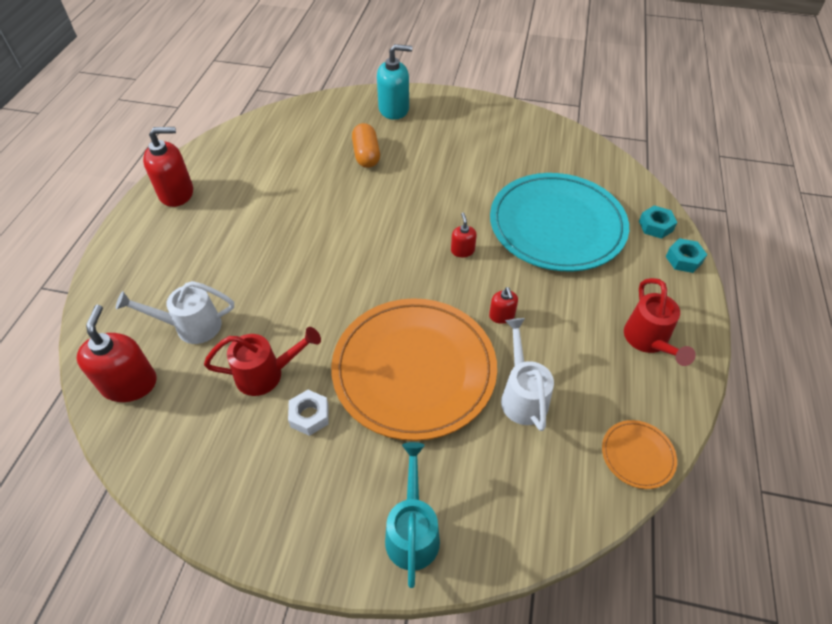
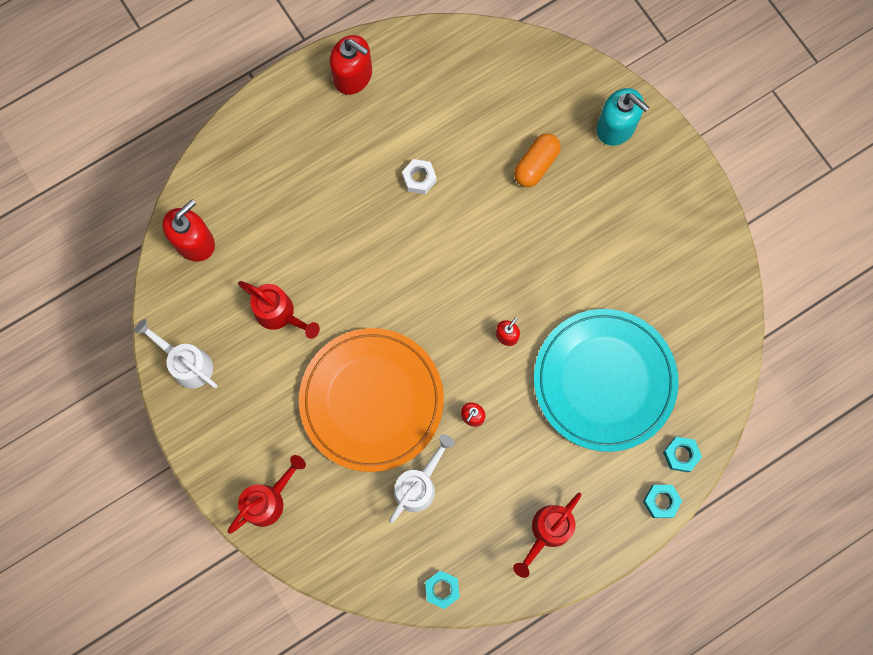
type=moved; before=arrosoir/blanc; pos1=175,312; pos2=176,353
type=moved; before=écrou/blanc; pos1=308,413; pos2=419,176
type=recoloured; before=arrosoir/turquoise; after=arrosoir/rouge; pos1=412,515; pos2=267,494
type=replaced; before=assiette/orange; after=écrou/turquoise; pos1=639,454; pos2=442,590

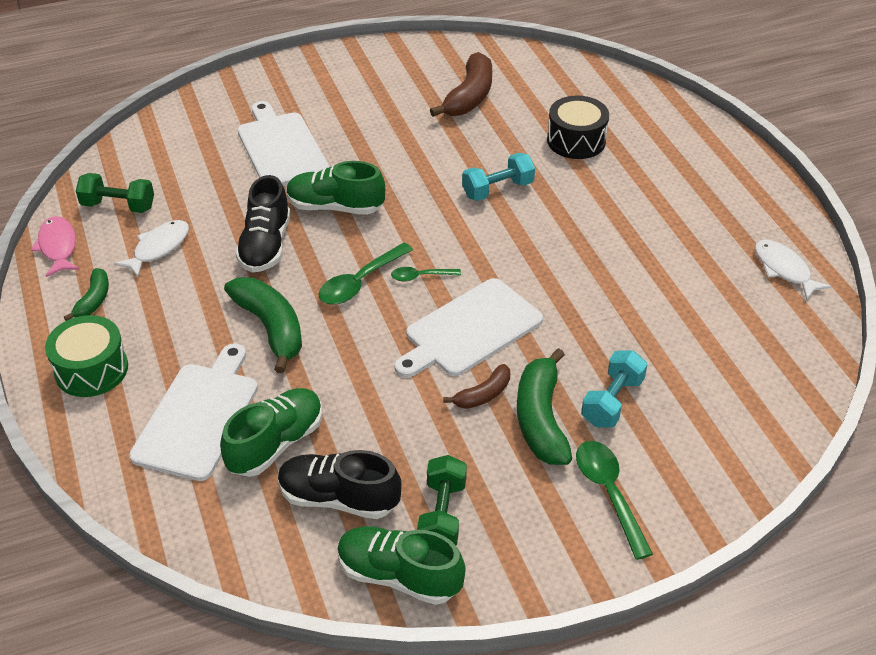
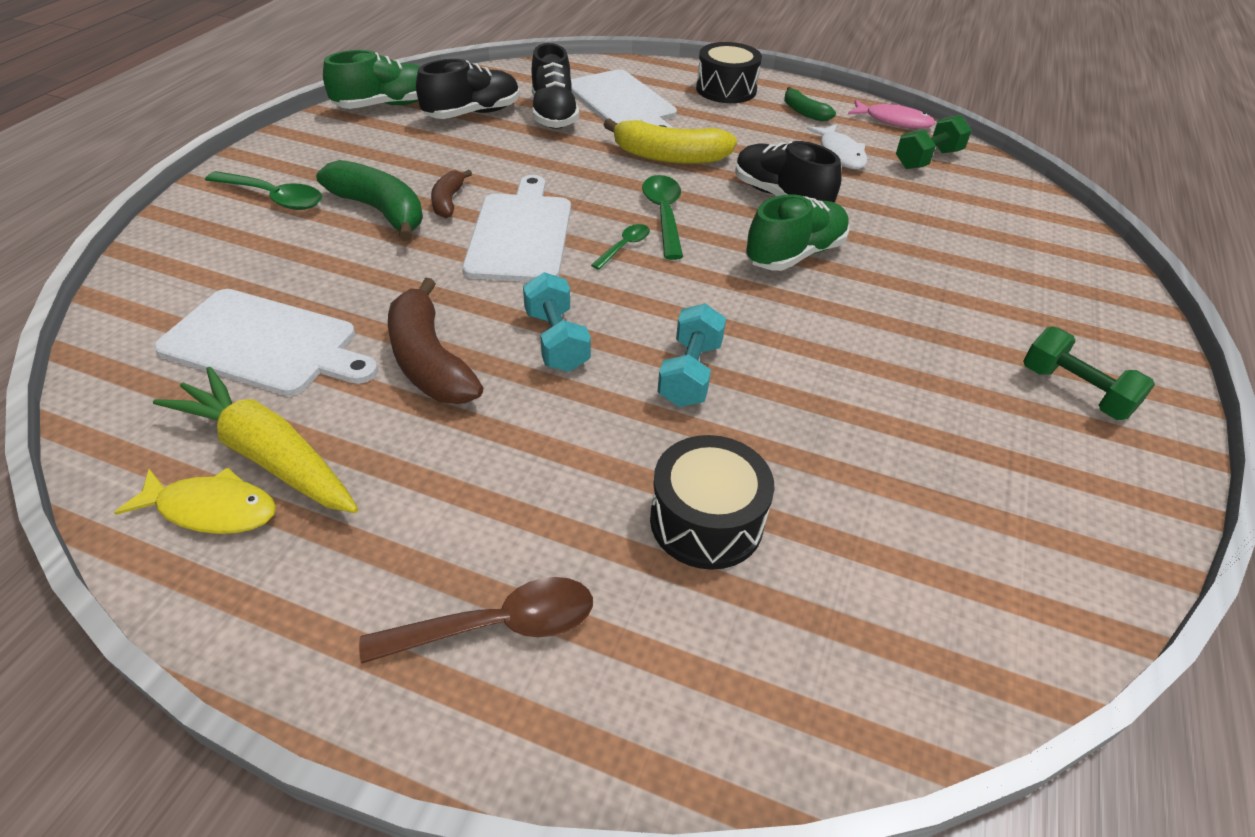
type=recoloured; before=tambour/vert; after=tambour/noir; pos1=86,356; pos2=729,72
type=recoloured; before=chaussure/vert; after=chaussure/noir; pos1=271,432; pos2=555,86
type=recoloured; before=banane/vert; after=banane/jaune; pos1=263,325; pos2=670,141
type=moved; before=planche à découper/blanc; pos1=283,143; pos2=266,342
type=moved; before=haltère/vert; pos1=442,500; pos2=1089,373
type=moved; before=banane/marron; pos1=461,84; pos2=435,340
type=moved; before=haltère/turquoise; pos1=614,389; pos2=557,322
type=recoloured; before=poisson/blanc; after=poisson/jaune; pos1=793,269; pos2=195,500
type=added; after=carotte/jaune; pos2=255,440
type=added; after=cuillère/marron; pos2=476,620

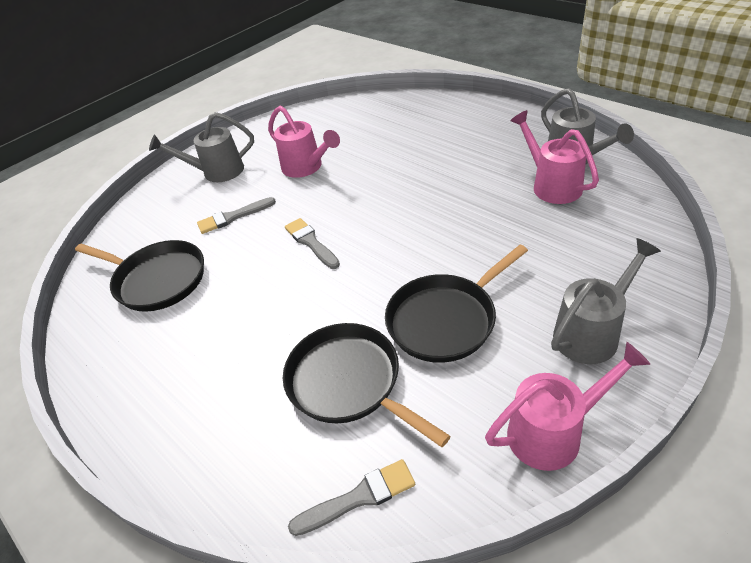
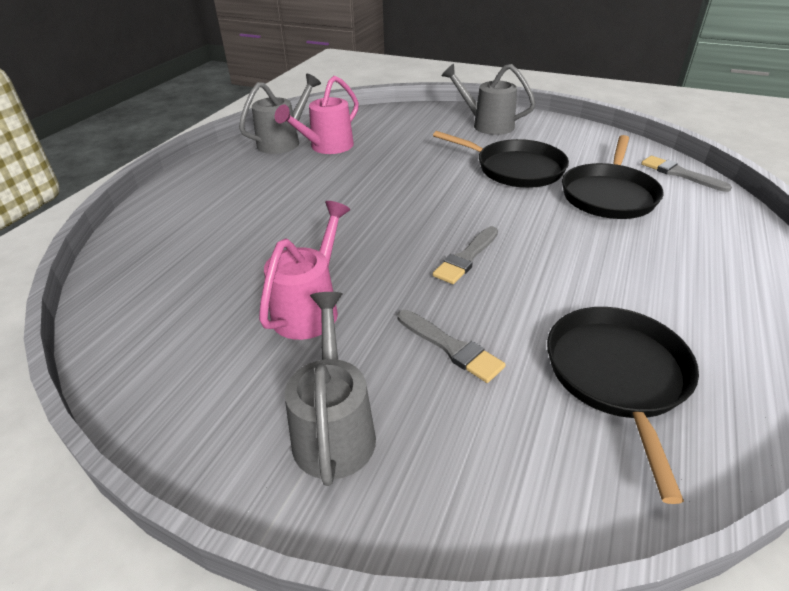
type=turned; before=arrosoir/gris; pos1=201,147; pos2=330,389; turn=-150
type=removed; before=arrosoir/rose; pos1=568,406

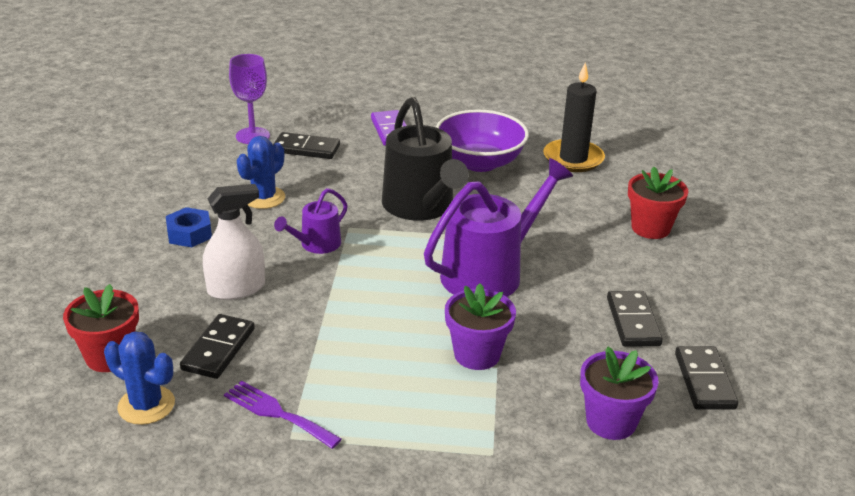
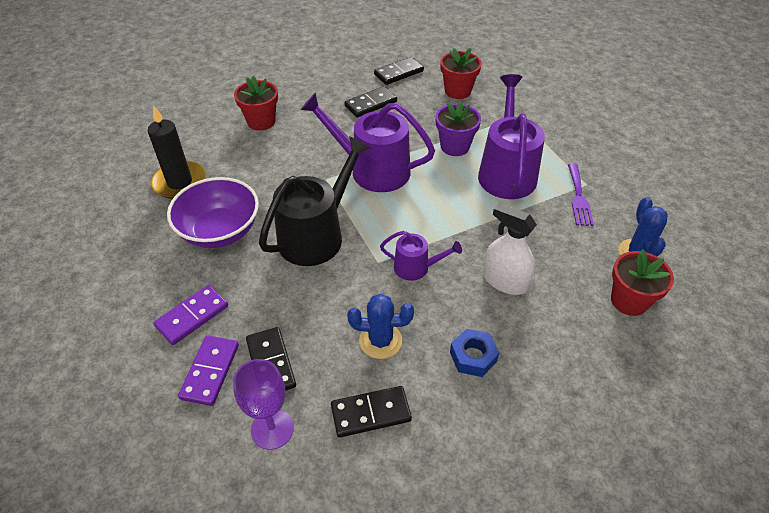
type=moved; before=domino/noir; pos1=217,346; pos2=371,411
type=recoloured; before=pot de fleurs/violet; after=pot de fleurs/rouge; pos1=619,393; pos2=461,73
type=added; after=domino/violet; pos2=208,370
type=added; after=arrosoir/violet; pos2=511,136

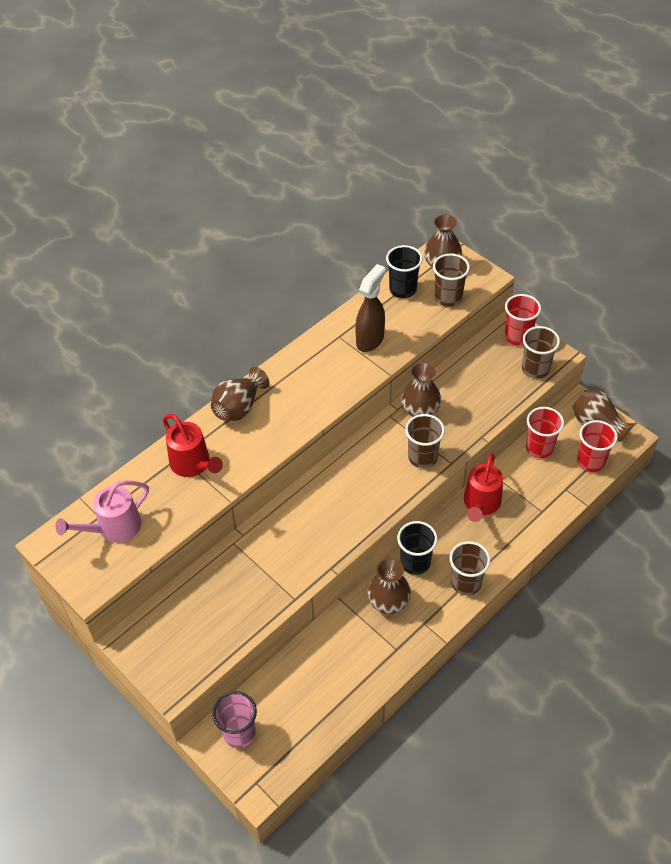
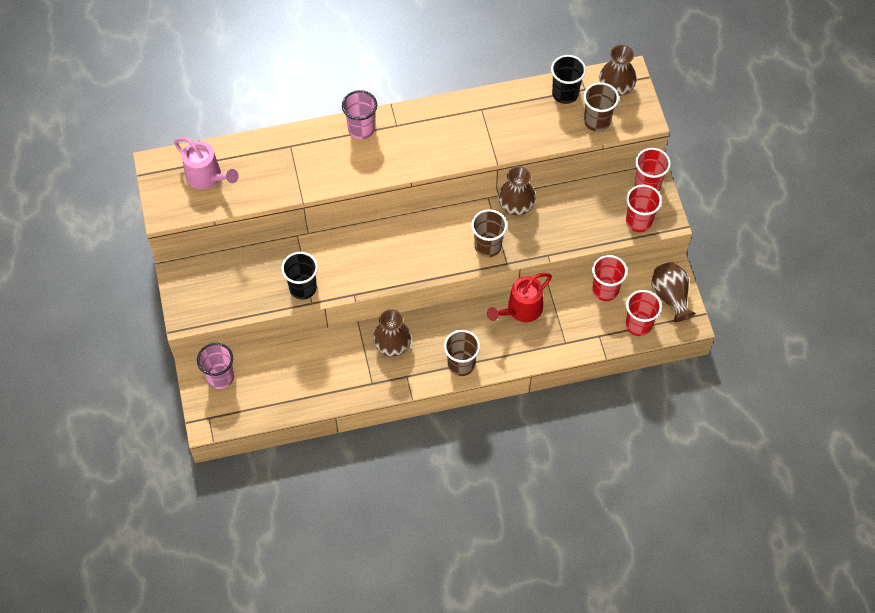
type=turned; before=arrosoir/rose; pos1=102,511; pos2=206,163; turn=-135
type=removed; before=arrosoir/rouge; pos1=193,445
type=replaced; before=vase/marron; after=gobelet/rose; pos1=240,394; pos2=359,115
type=removed; before=vaporisateur/marron; pos1=370,308
type=moved; before=gobelet/noir; pos1=417,548; pos2=299,276
type=recoloured; before=gobelet/marron; after=gobelet/rouge; pos1=541,352; pos2=644,208

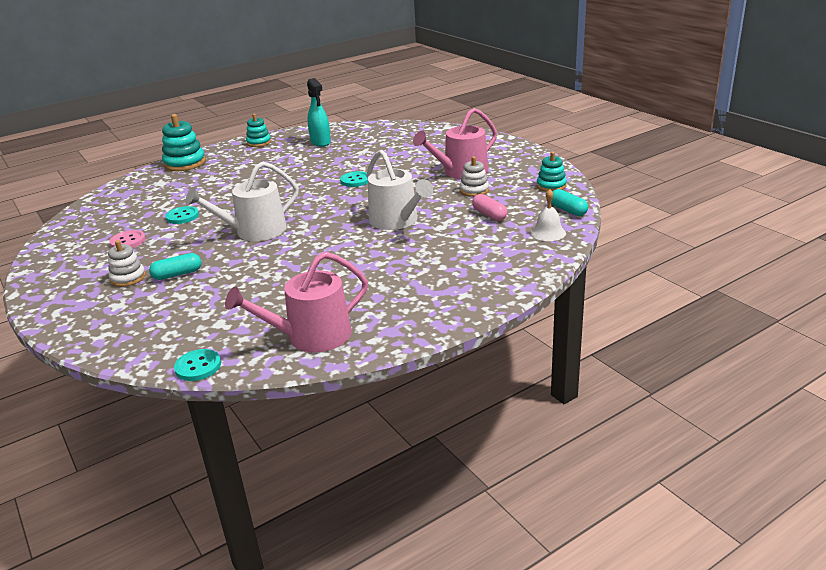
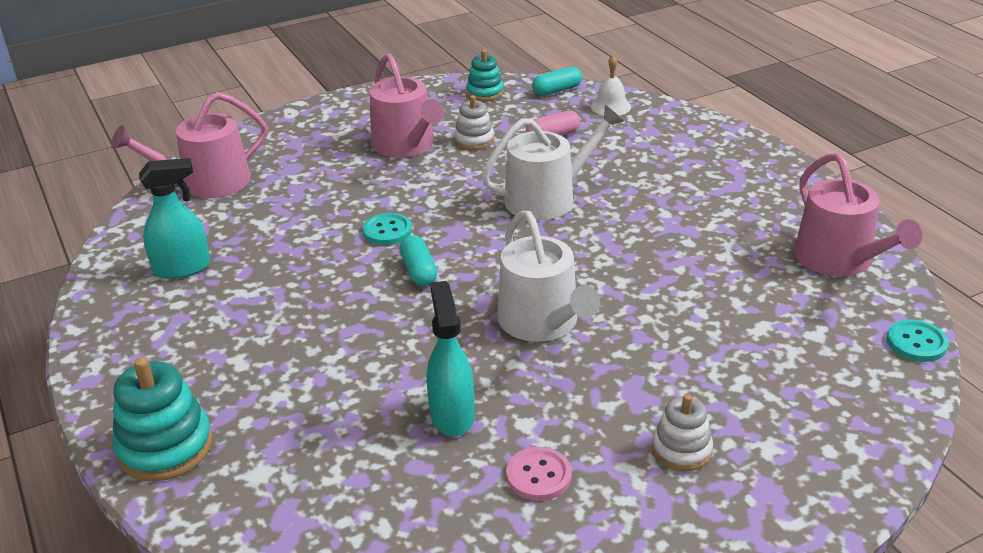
type=moved; before=gélule/turquoise; pos1=175,266; pos2=418,260
type=replaced; before=bouton/turquoise; after=vaporisateur/turquoise; pos1=182,215; pos2=450,358
type=removed; before=jouet à empiler/turquoise; pos1=258,130
type=added; after=arrosoir/rose; pos2=189,145

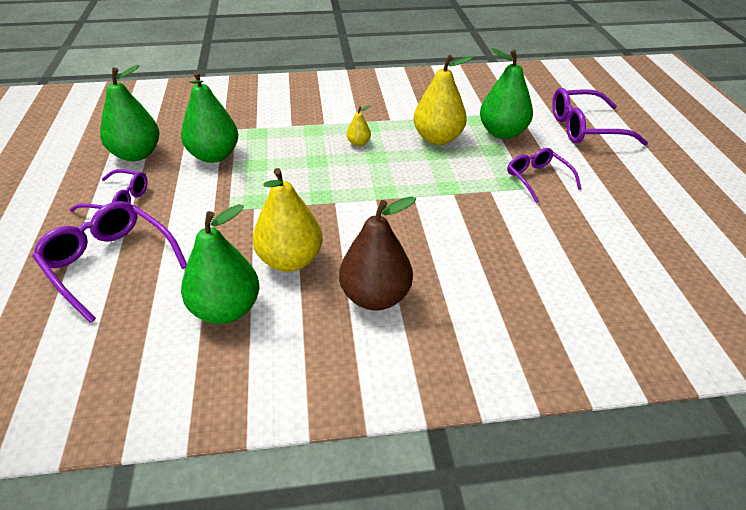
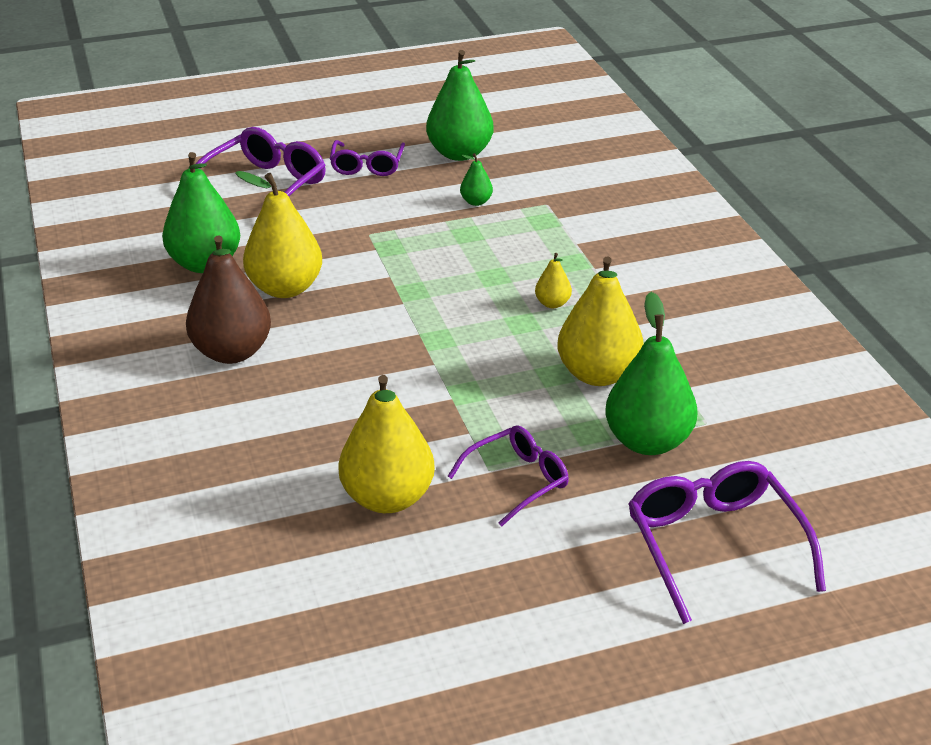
type=resized; before=poire/vert; pos1=209,117; pos2=476,179; scale=0.46
type=added; after=poire/jaune; pos2=386,444

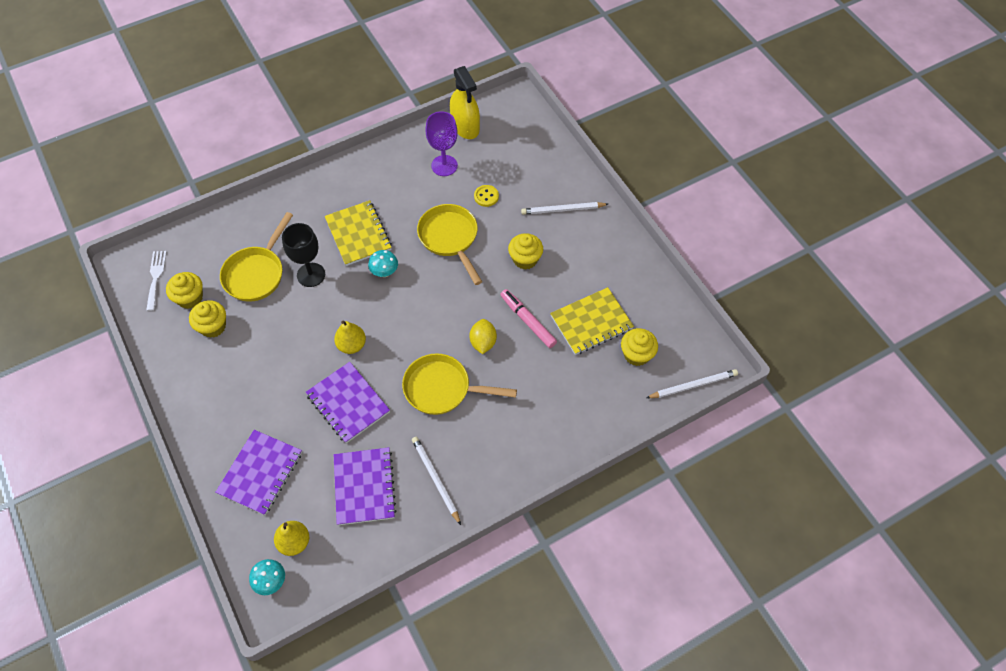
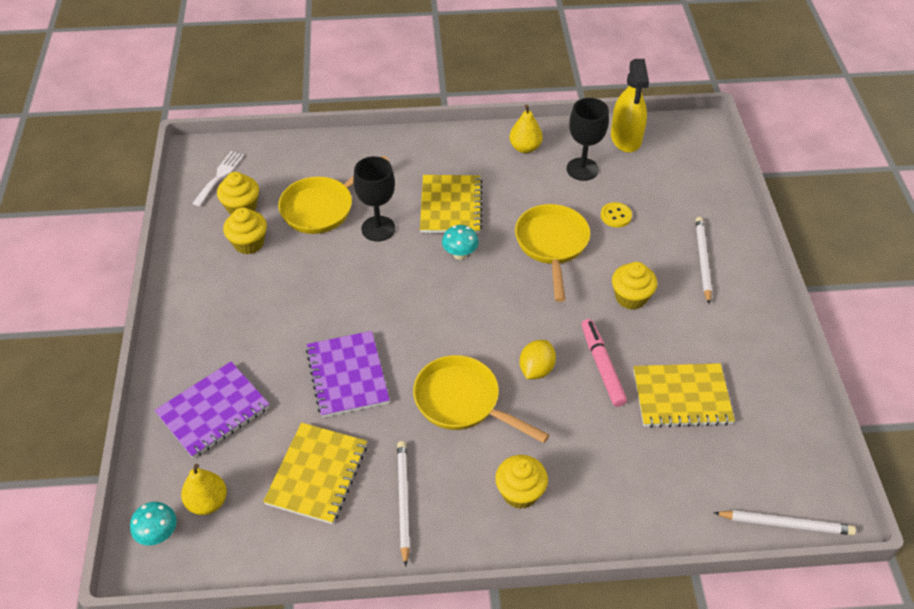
type=moved; before=poire/jaune; pos1=350,337; pos2=526,128
type=recoloured; before=carnet/violet; after=carnet/jaune; pos1=365,486; pos2=315,473
type=recoloured; before=verre à pied/violet; after=verre à pied/noir; pos1=441,143; pos2=588,139
type=turned; before=crayon/blanc; pos1=564,208; pos2=703,260; turn=75
type=moved; before=muffin/jaune; pos1=639,347; pos2=521,482

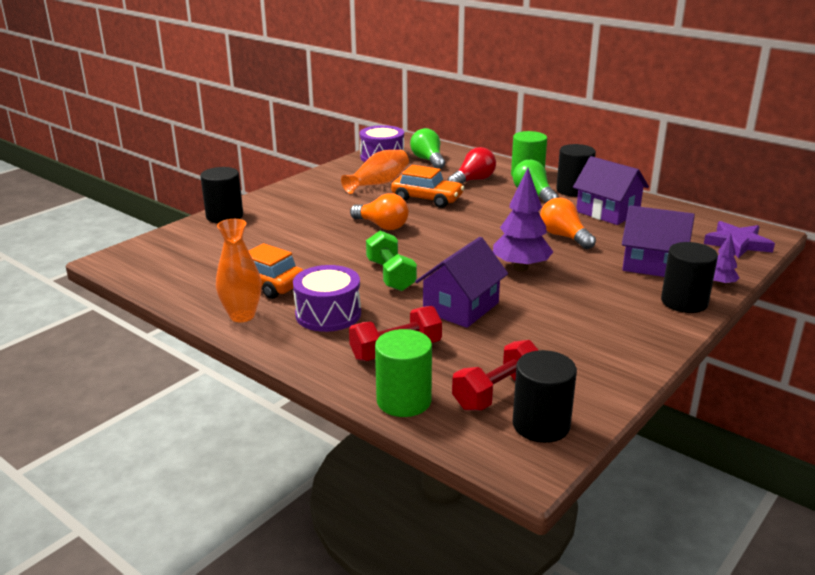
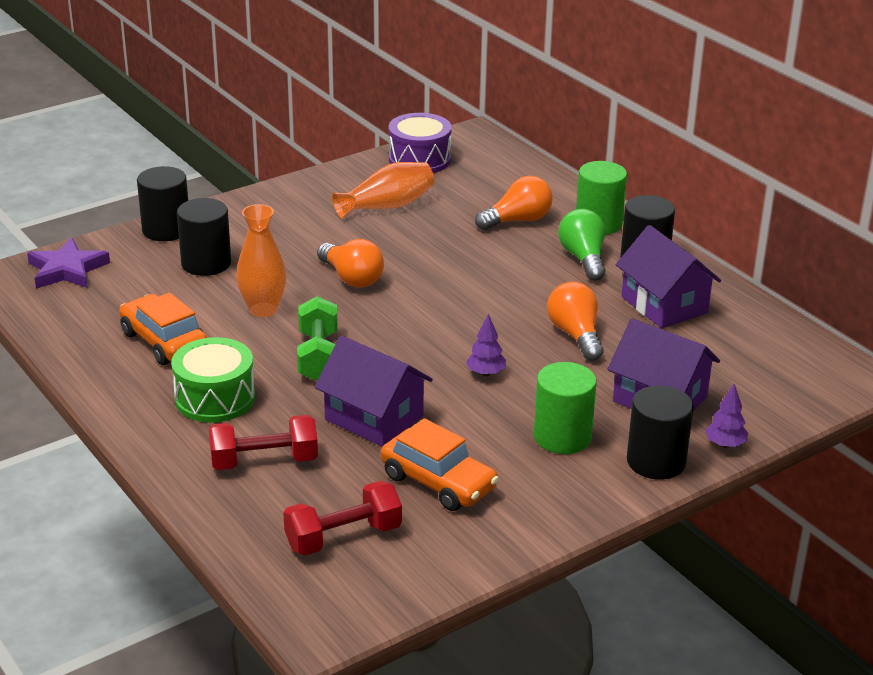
type=moved; before=vase/orange; pos1=239,270; pos2=261,260
type=recoloured; before=tambour/violet; after=tambour/vert; pos1=327,298; pos2=213,380
type=moved; before=cylindre/vert; pos1=403,373; pos2=565,408
type=moved; before=voiture/orange; pos1=427,186; pos2=440,464
type=removed; before=ampoule/vert; pos1=427,148
type=turned; before=maison/violet; pos1=461,282; pos2=374,391; turn=75
type=recoloured; before=ampoule/rouge; after=ampoule/orange; pos1=472,165; pos2=514,203
type=resized; before=arbre/violet; pos1=523,219; pos2=486,345; scale=0.51
type=moved; before=cylindre/noir; pos1=545,396; pos2=204,237
type=moved; before=étoile/violet; pos1=739,239; pos2=68,263

